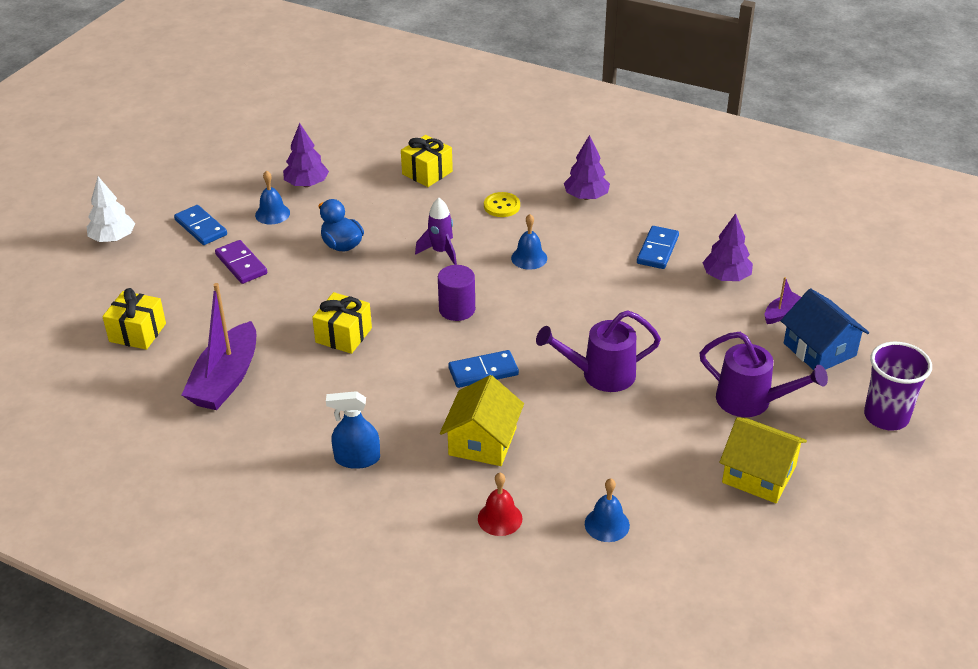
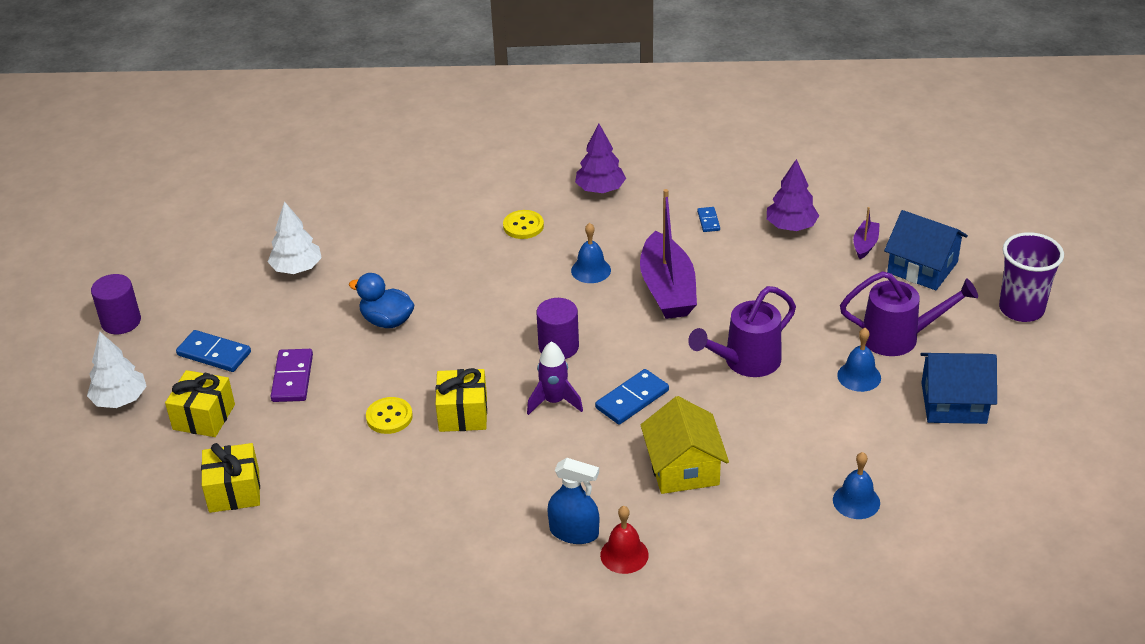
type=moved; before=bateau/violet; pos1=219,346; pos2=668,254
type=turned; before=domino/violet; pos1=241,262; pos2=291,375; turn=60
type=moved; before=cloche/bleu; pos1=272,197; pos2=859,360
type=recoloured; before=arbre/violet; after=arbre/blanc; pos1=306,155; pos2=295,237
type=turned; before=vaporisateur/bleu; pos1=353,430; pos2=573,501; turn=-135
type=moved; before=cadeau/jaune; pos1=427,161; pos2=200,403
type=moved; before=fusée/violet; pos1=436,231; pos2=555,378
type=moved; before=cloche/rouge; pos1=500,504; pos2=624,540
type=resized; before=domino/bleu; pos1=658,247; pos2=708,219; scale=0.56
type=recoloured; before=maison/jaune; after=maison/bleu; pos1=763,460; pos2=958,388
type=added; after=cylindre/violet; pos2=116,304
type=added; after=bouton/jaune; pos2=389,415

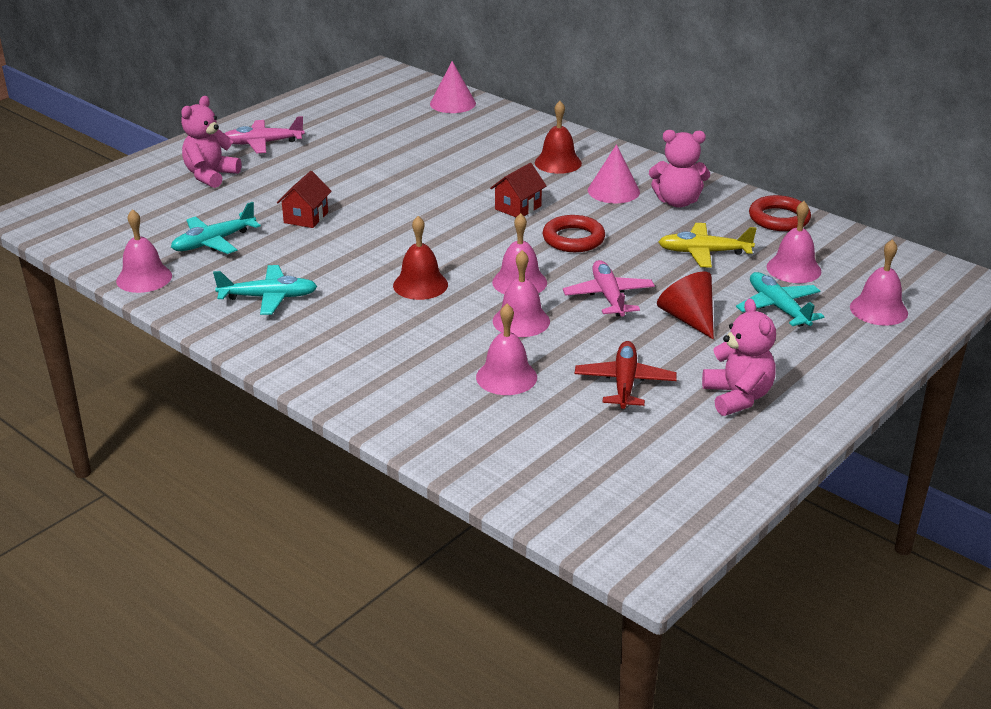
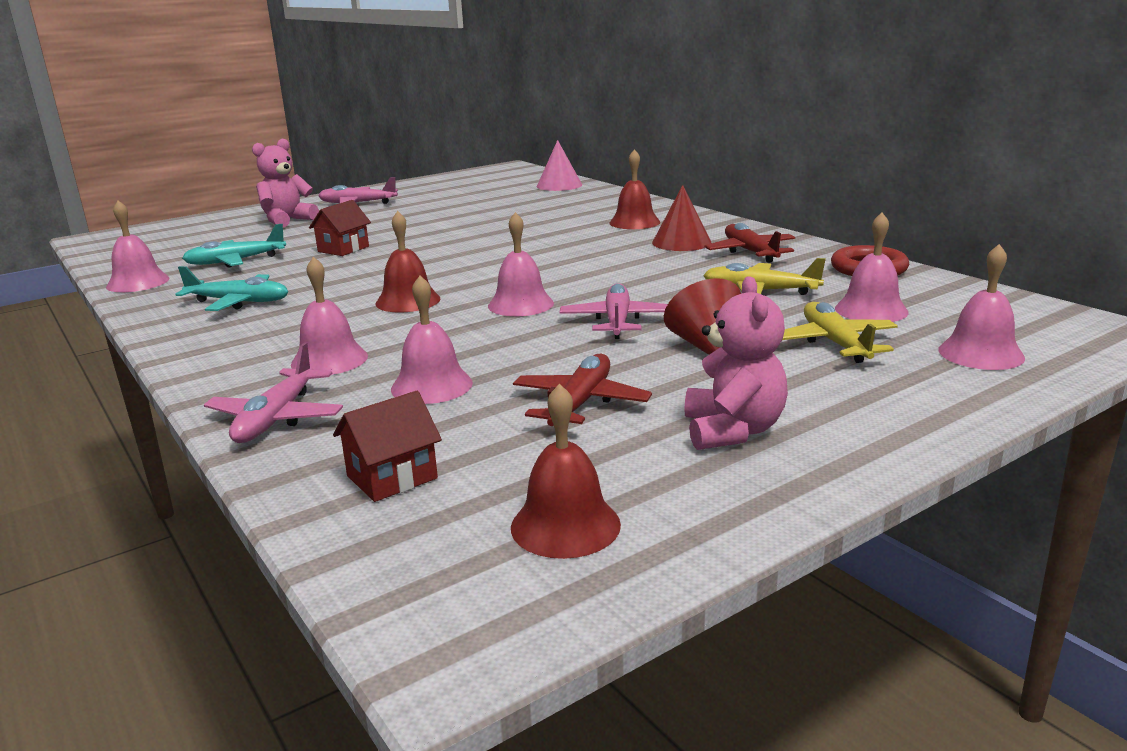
type=moved; before=maison/rouge; pos1=518,190; pos2=387,446
type=moved; before=cloche/rose; pos1=521,293; pos2=329,316
type=removed; before=anneau/rouge; pos1=574,233
type=recoloured; before=cône/rose; after=cône/rouge; pos1=614,173; pos2=681,218
type=replaced; before=ours en peluche/rose; after=avion/rouge; pos1=679,169; pos2=750,243
type=recoloured; before=avion/turquoise; after=avion/jaune; pos1=780,299; pos2=840,332
type=added; after=avion/rose; pos2=273,393
type=added; after=cloche/rouge; pos2=566,471

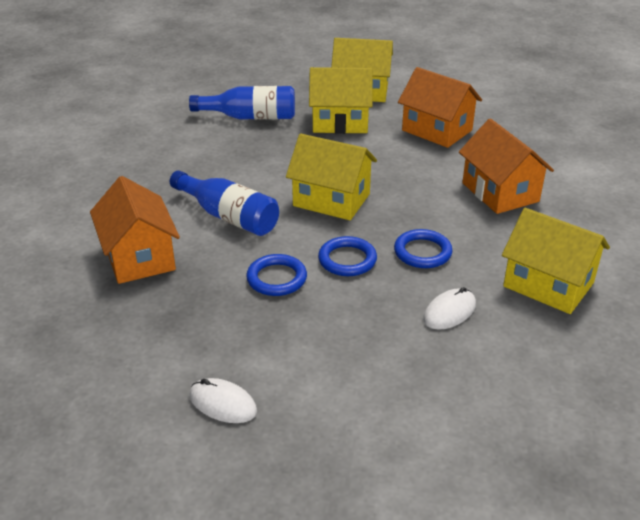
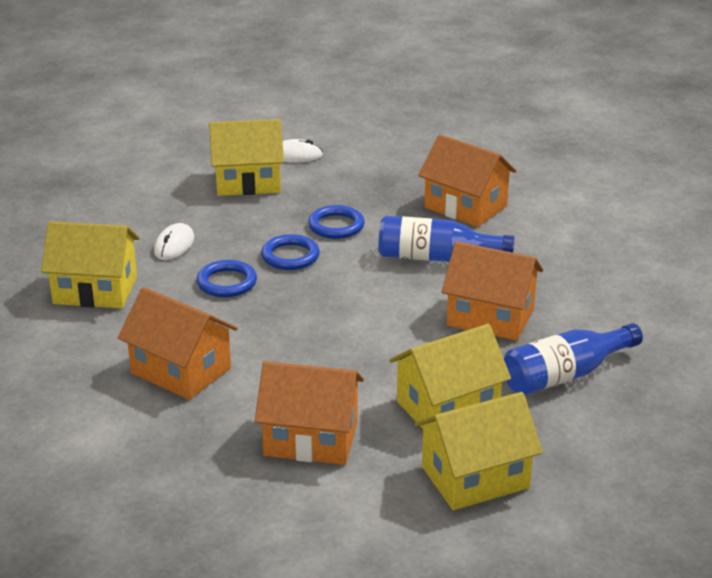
type=moved; before=maison/jaune; pos1=331,177; pos2=246,157
type=added; after=maison/orange; pos2=492,291

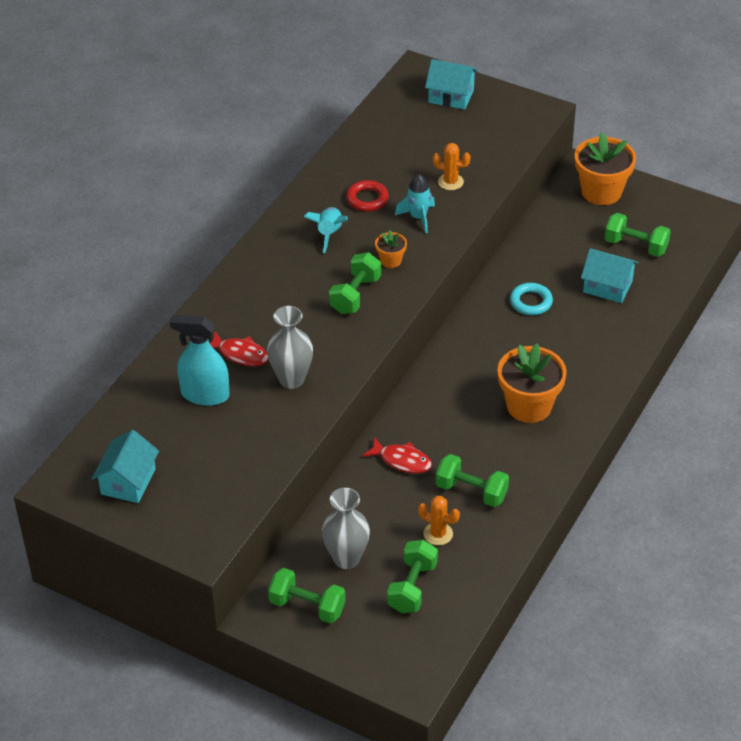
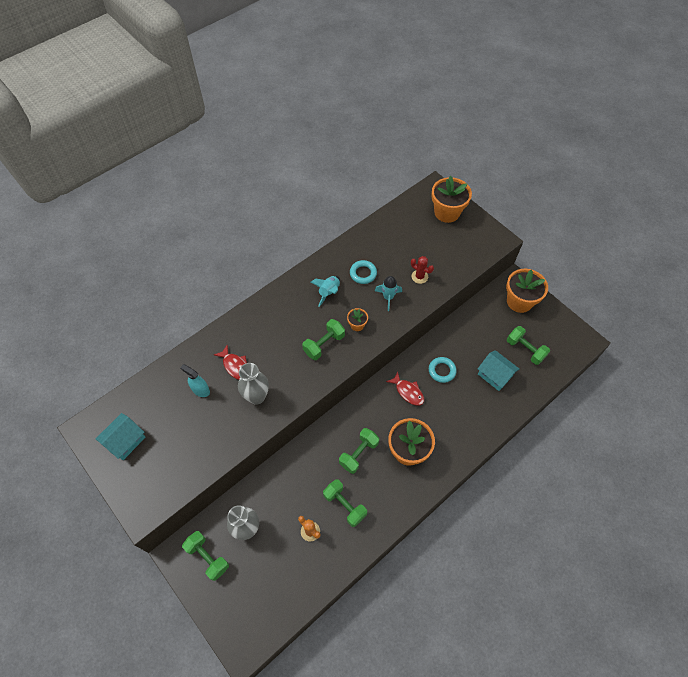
type=resized; before=vaporisateur/turquoise; pos1=199,360; pos2=195,380; scale=0.66
type=recoloured; before=anneau/rouge; after=anneau/turquoise; pos1=367,196; pos2=363,272
type=moved; before=poisson/rouge; pos1=397,455; pos2=405,388
type=moved; before=haltère/vert; pos1=412,576; pos2=359,451
type=replaced; before=maison/turquoise; after=pot de fleurs/orange; pos1=451,84; pos2=451,199
type=recoloured; before=cactus/orange; after=cactus/rouge; pos1=452,166; pos2=422,270

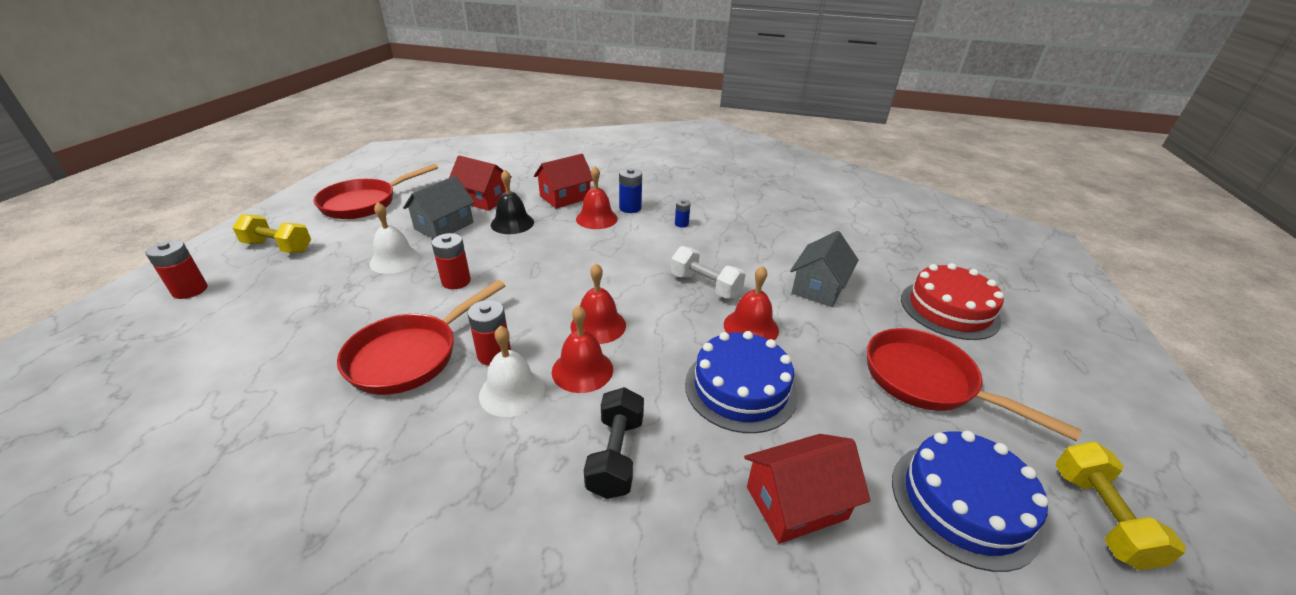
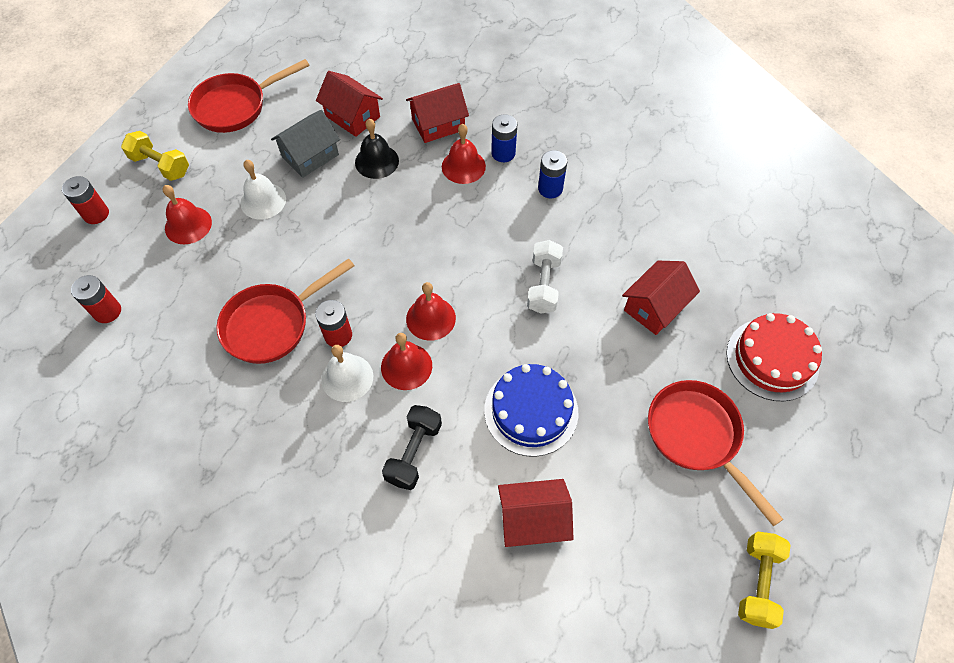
type=moved; before=pile/rouge; pos1=451,261; pos2=96,299
type=turned; before=haltère/blanc; pos1=708,272; pos2=545,276; turn=45
type=resized; before=pile/bleu; pos1=683,213; pos2=552,174; scale=1.66
type=moved; before=cloche/rouge; pos1=751,303; pos2=187,214
type=recoloured; before=maison/gris; after=maison/rouge; pos1=824,269; pos2=661,298
type=removed; before=gâteau/bleu; pos1=970,501

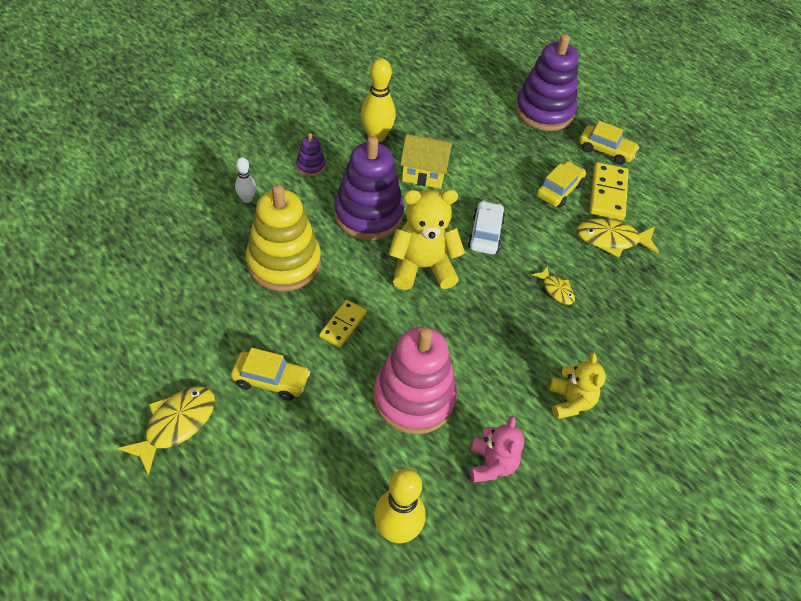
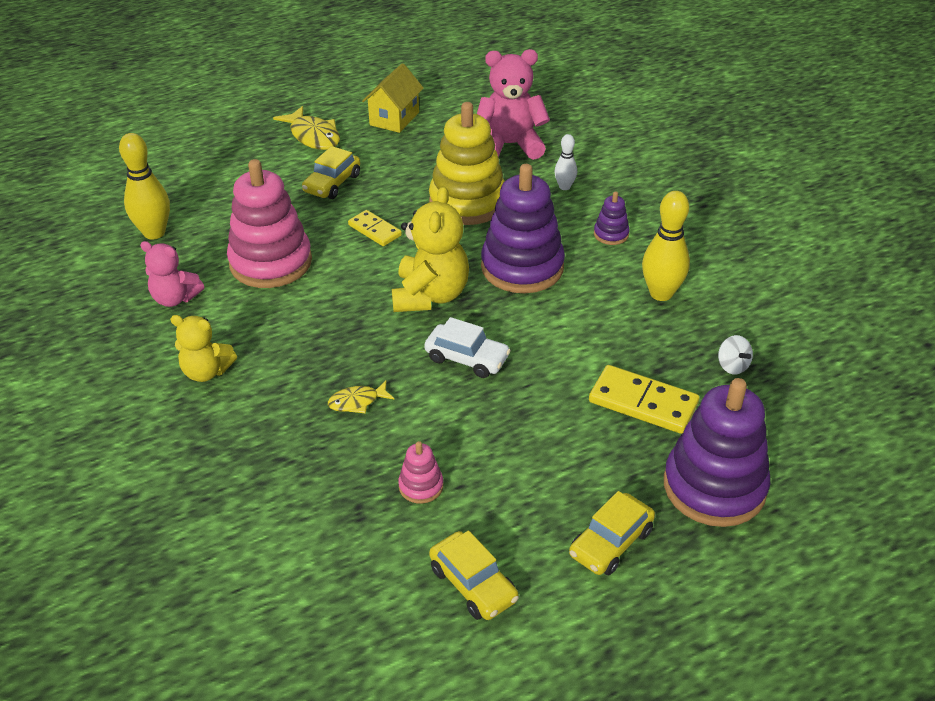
type=moved; before=maison/jaune; pos1=426,161; pos2=393,98
type=moved; before=voiture/jaune; pos1=561,184; pos2=474,575
type=replaced; before=poisson/jaune; after=jouet à empiler/rose; pos1=618,238; pos2=420,472
type=moved; before=domino/jaune; pos1=609,191; pos2=644,399
type=added; after=ours en peluche/rose; pos2=513,104
type=added; after=toupie/blanc; pos2=735,355

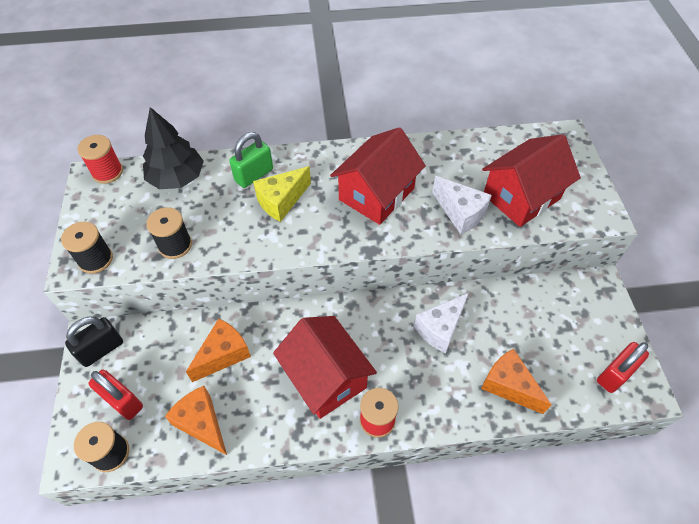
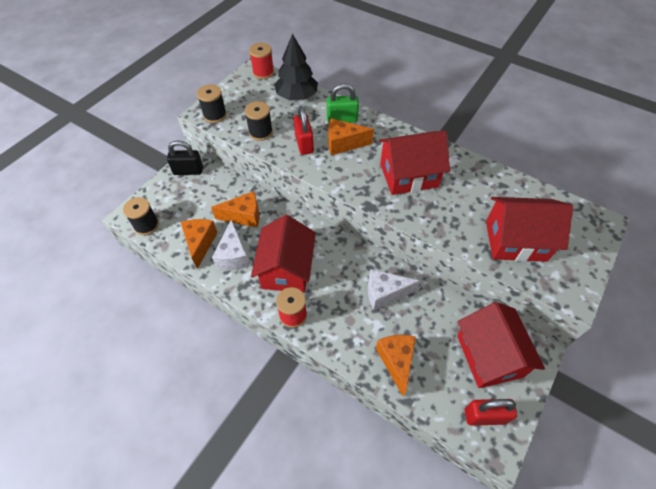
type=moved; before=cadenas/rouge; pos1=116,395; pos2=304,130
type=recoloured; before=fromage/jaune; after=fromage/orange; pos1=282,194; pos2=351,136
type=moved; before=fromage/blanc; pos1=462,205; pos2=231,245
type=added; after=maison/rouge; pos2=501,345

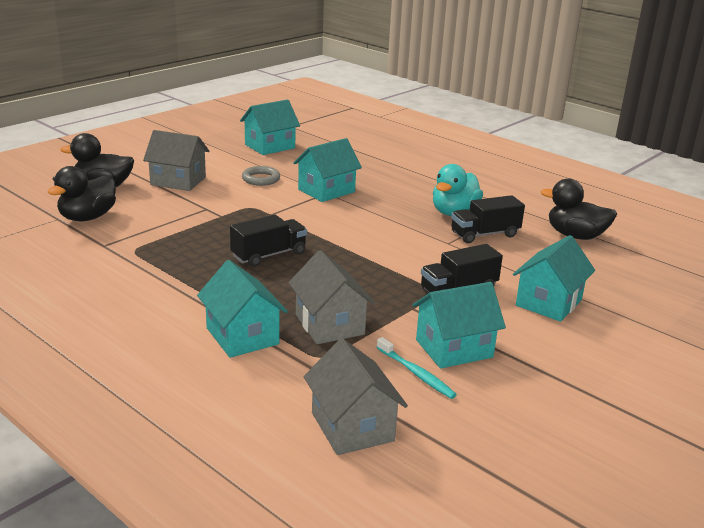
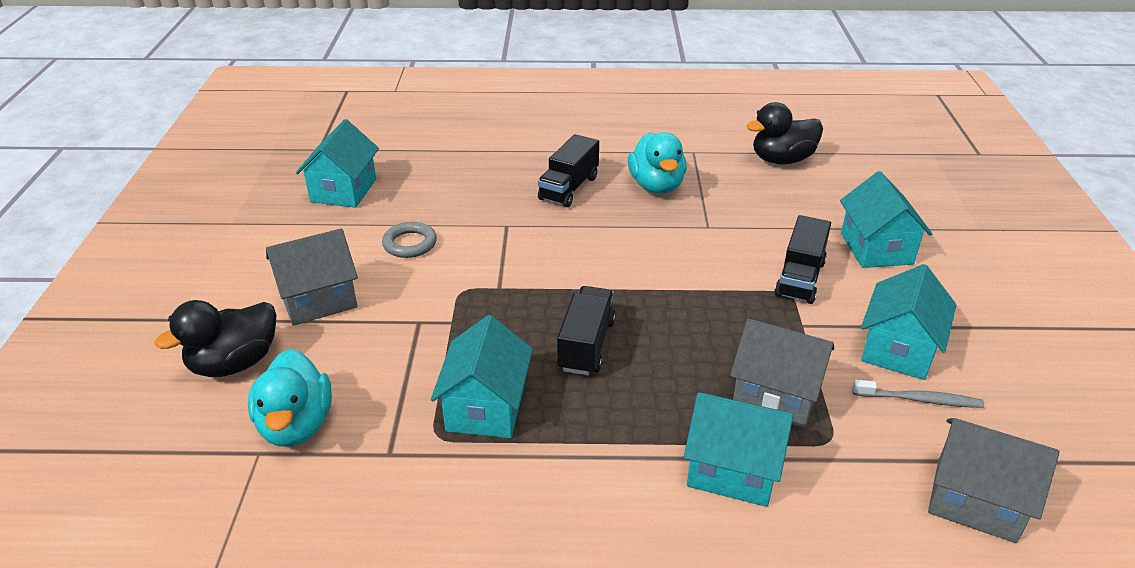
type=recoloured; before=canard/noir; after=canard/turquoise; pos1=82,193; pos2=290,398
type=moved; before=maison/turquoise; pos1=327,170; pos2=482,376
type=recoloured; before=brosse à dents/turquoise; after=brosse à dents/gris; pos1=416,368; pos2=918,394
type=moved; before=camion/noir; pos1=488,219; pos2=568,170

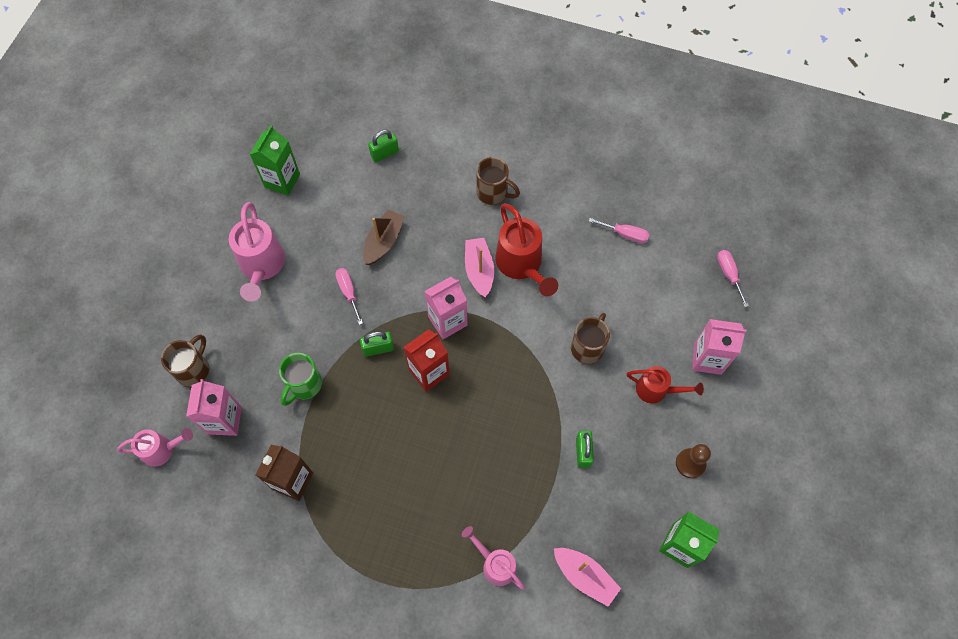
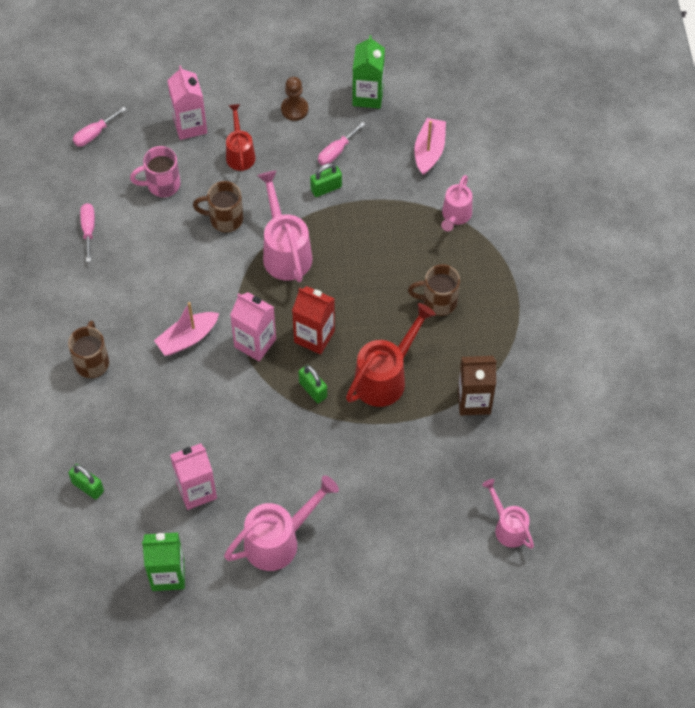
type=moved; before=tasse/marron; pos1=185,360; pos2=434,290
type=moved; before=brique de lait/rose; pos1=214,407; pos2=193,476
type=removed; before=tasse/vert; pos1=300,379
type=moved; before=tournevis/rose; pos1=349,296; pos2=341,143
type=removed; before=bateau/marron; pos1=384,237
type=moved; before=arrosoir/rouge; pos1=526,249; pos2=391,355
type=added; after=tasse/rose; pos2=155,171
type=added; after=arrosoir/rose; pos2=284,226

